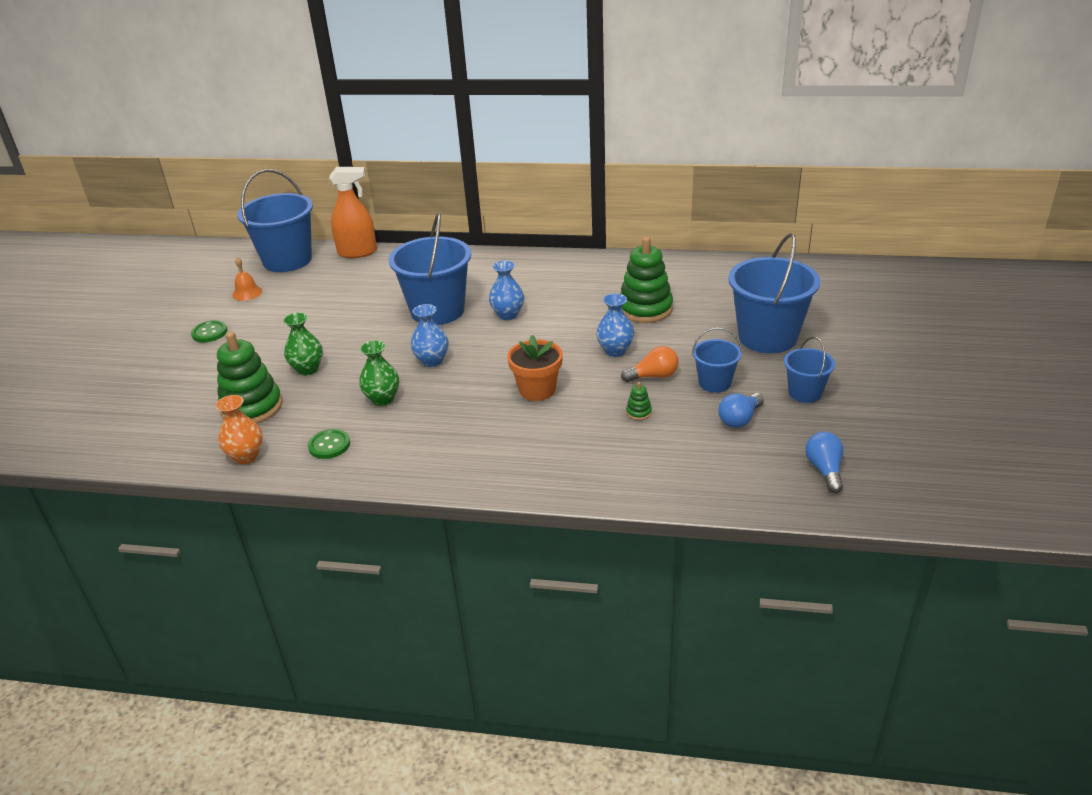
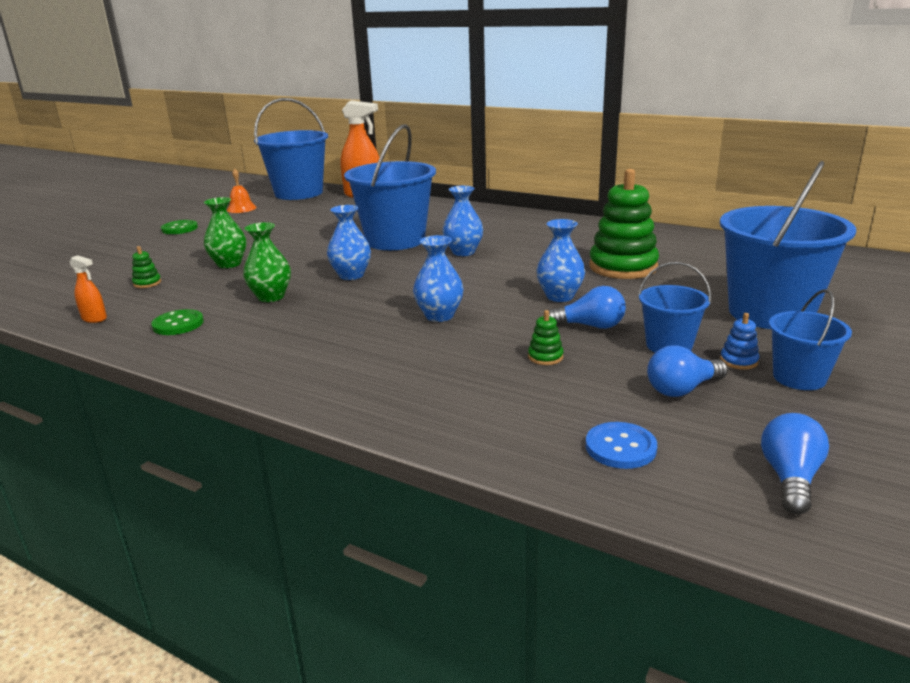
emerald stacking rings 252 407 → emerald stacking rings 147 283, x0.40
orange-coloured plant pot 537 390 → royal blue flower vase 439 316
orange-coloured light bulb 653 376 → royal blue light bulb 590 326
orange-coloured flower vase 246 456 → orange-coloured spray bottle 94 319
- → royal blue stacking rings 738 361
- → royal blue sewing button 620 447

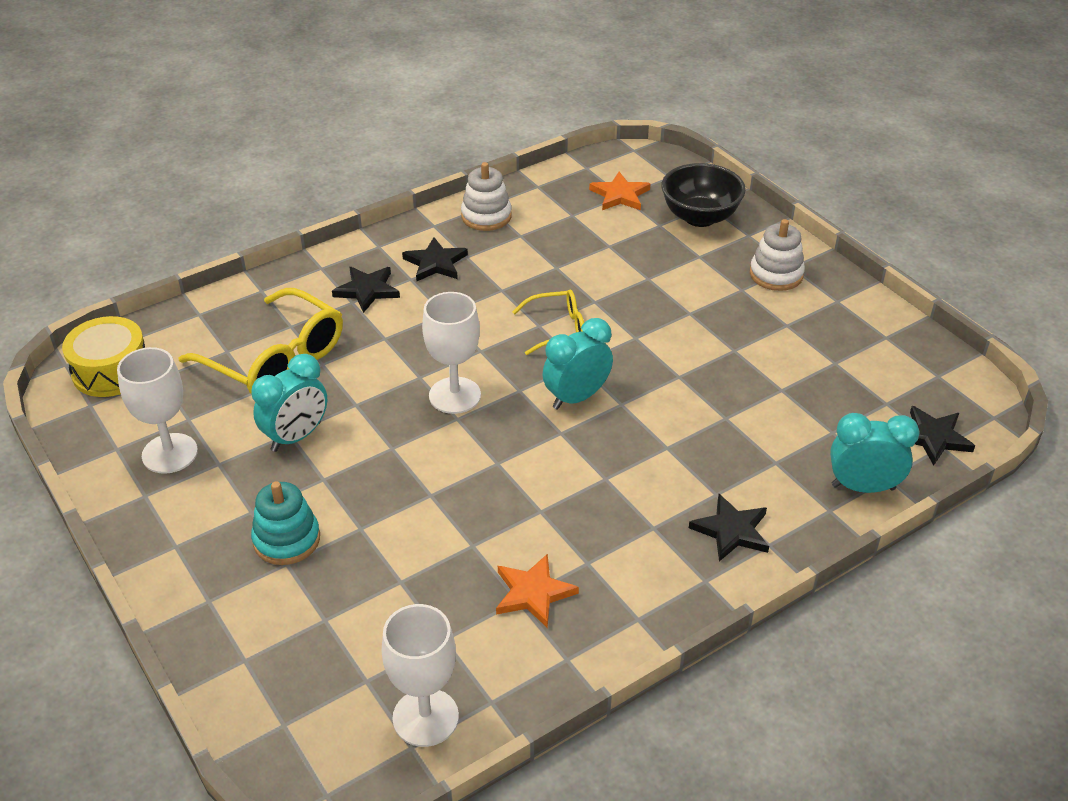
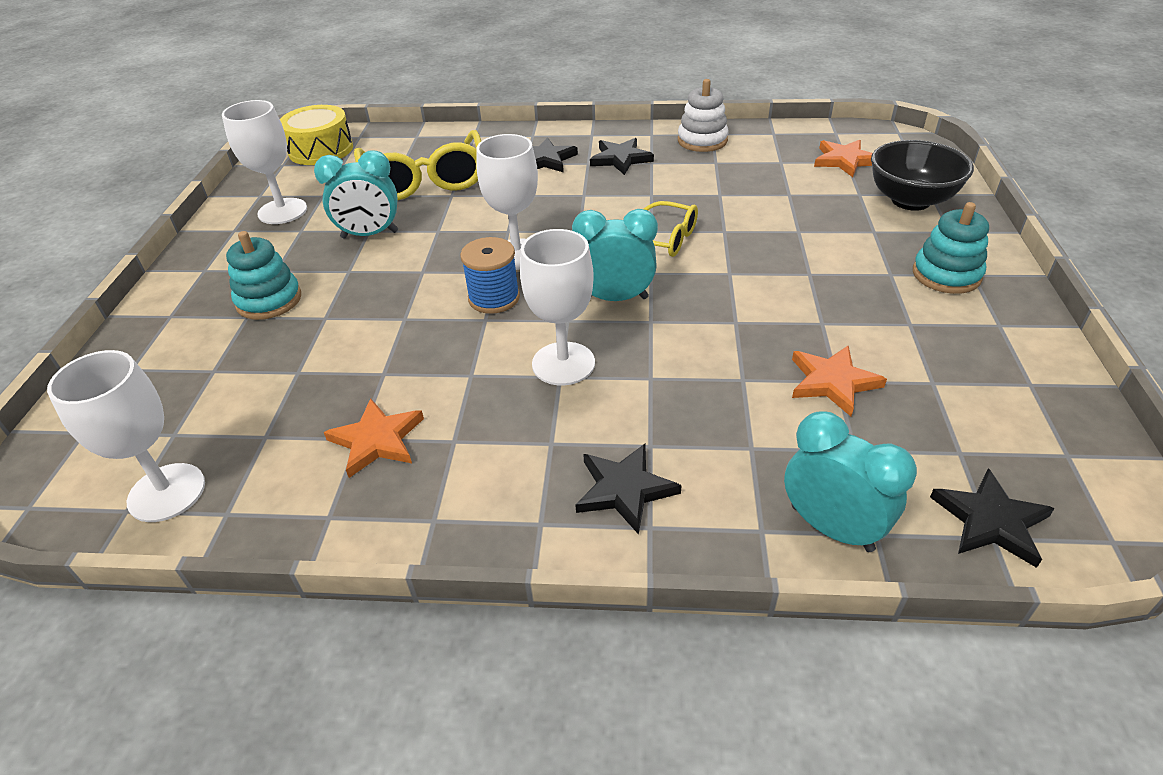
white stacking rings 776 274 → teal stacking rings 946 275
- → white goblet 563 363
- → royal blue spool 494 298
- → orange-coloured star 832 382

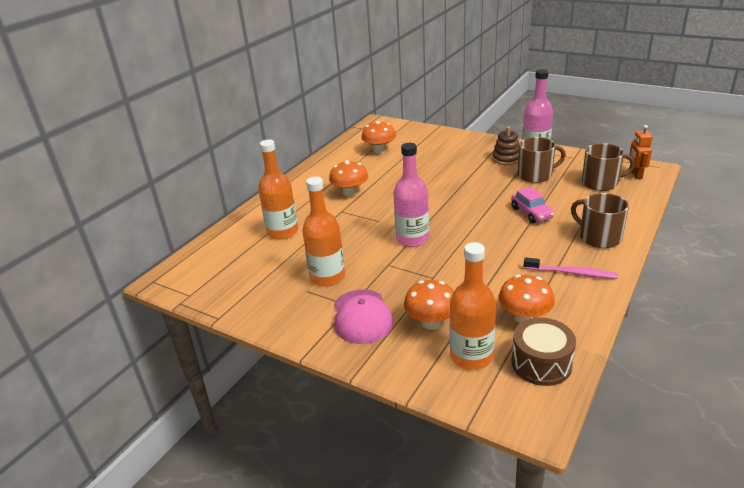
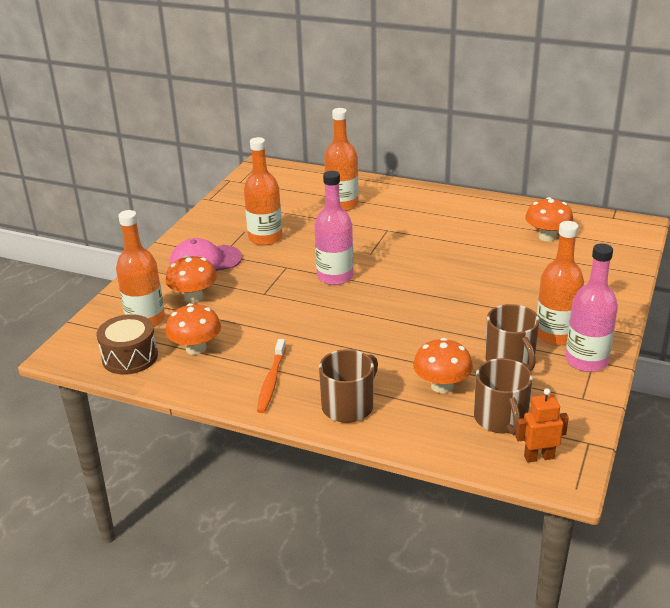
brown stacking rings 506 159 → orange-coloured flask 555 335
orange-coloured toadstool 350 193 → orange-coloured toadstool 442 386, move
rosy toy car 531 213 → -
rosy tooth brush 571 273 → orange-coloured tooth brush 271 381

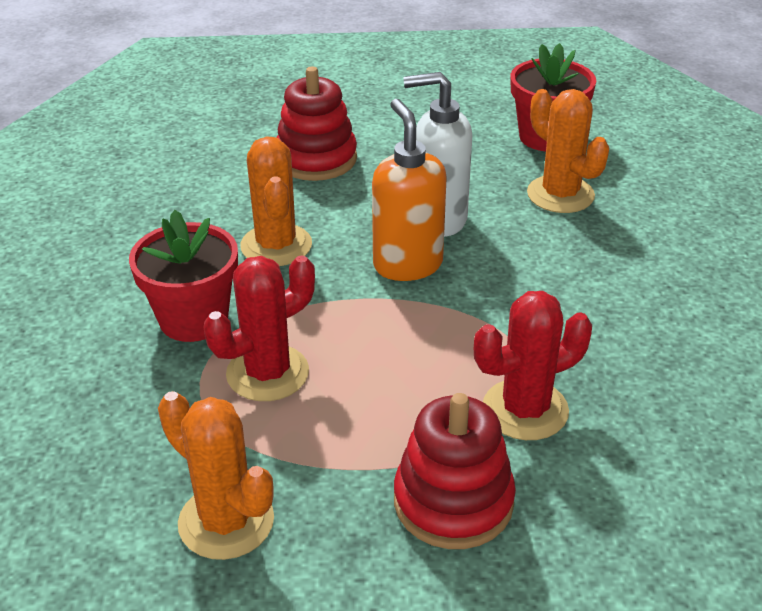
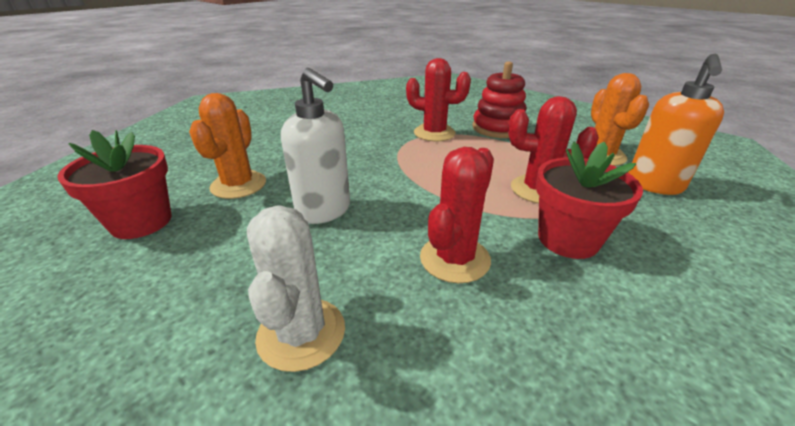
red stacking rings 316 159 → white saguaro cactus 301 333
orange-coloured pump bottle 407 264 → orange-coloured pump bottle 654 185, move
orange-coloured saguaro cactus 276 245 → red saguaro cactus 454 259

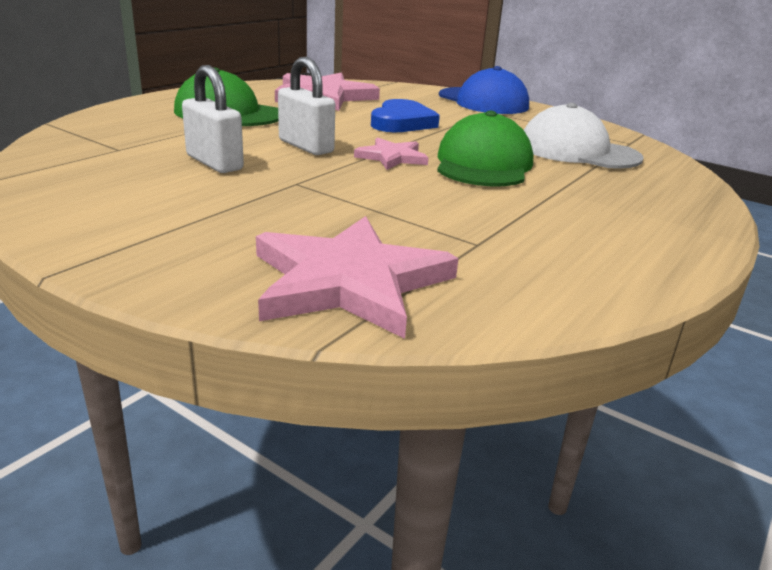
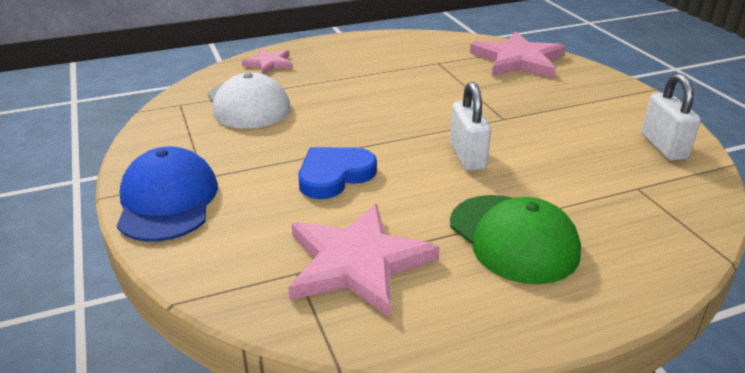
white padlock 214 163 → white padlock 663 146, move
emerald peaked cap 483 164 → -
rosy star 392 157 → rosy star 269 63, move

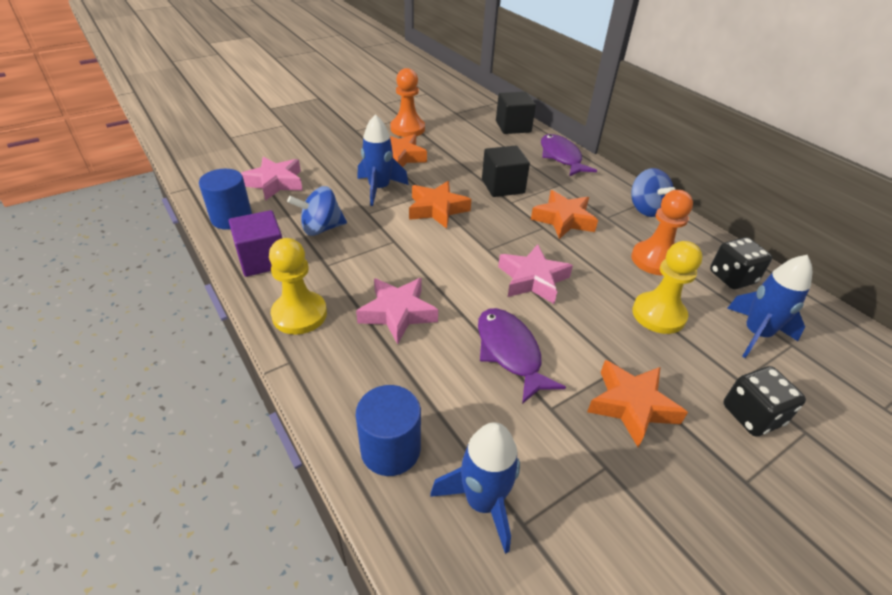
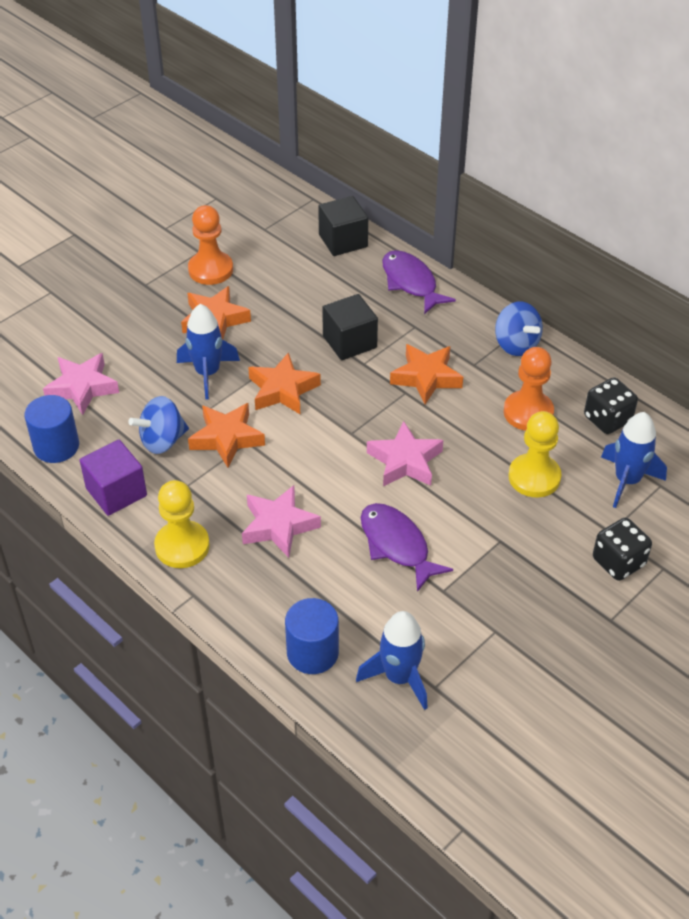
orange-coloured star 631 405 → orange-coloured star 226 438, move

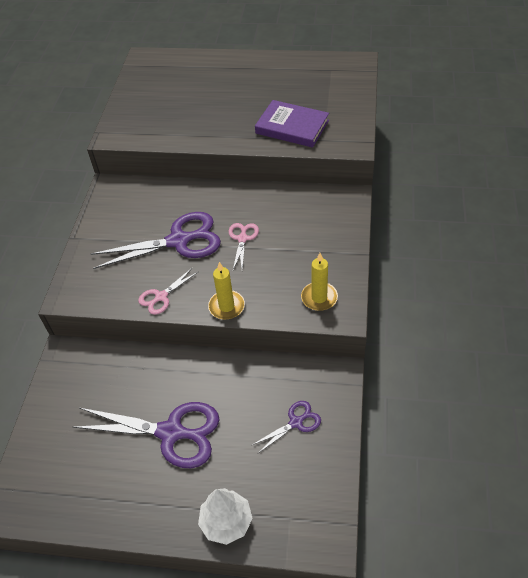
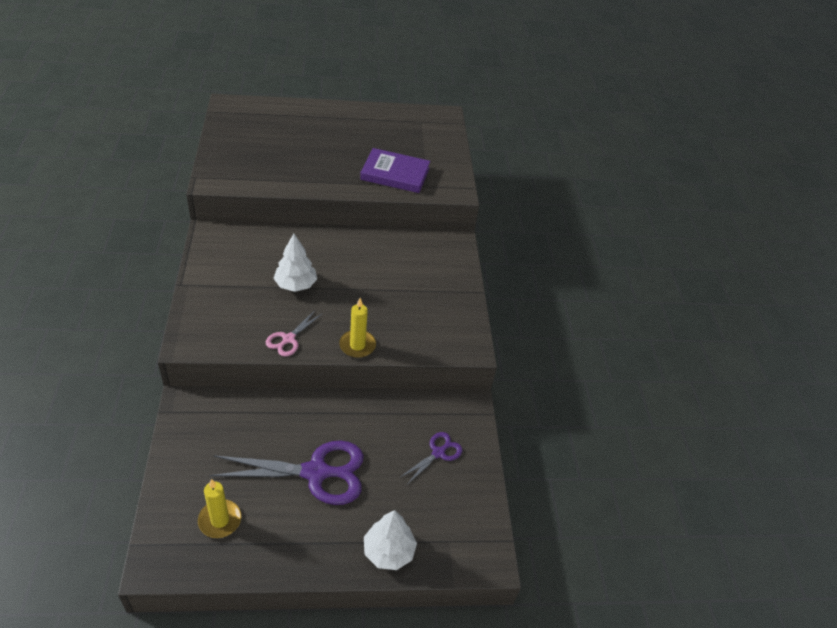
purple pair of scissors 179 241 → white fir tree 296 285
rosy pair of scissors 242 238 → -
bright yellow candle 319 298 → bright yellow candle 220 520, move

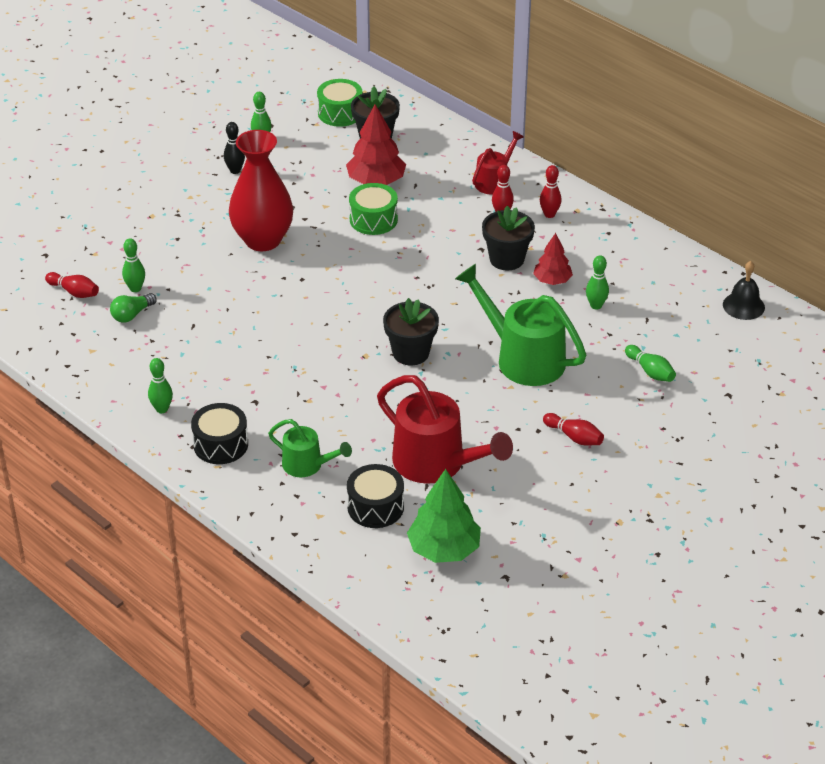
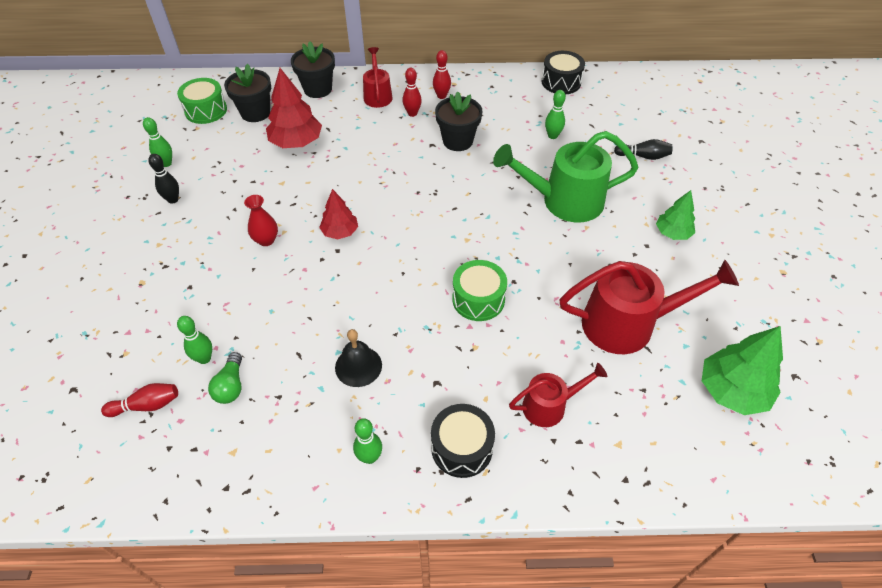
red flower vase 263 240 → red flower vase 266 240, x0.45
emerald drum 373 219 → emerald drum 478 299, move
red fir tree 552 280 → red fir tree 340 232, move
ebony bell 743 306 → ebony bell 358 366, move
ebony plant pot 411 353 → ebony plant pot 318 89, move
emerald skittle 650 371 → ebony skittle 643 156
red skittle 574 437 → emerald fir tree 672 233
emerald watering can 308 465 → red watering can 550 405
ebony drum 375 507 → ebony drum 561 82, move

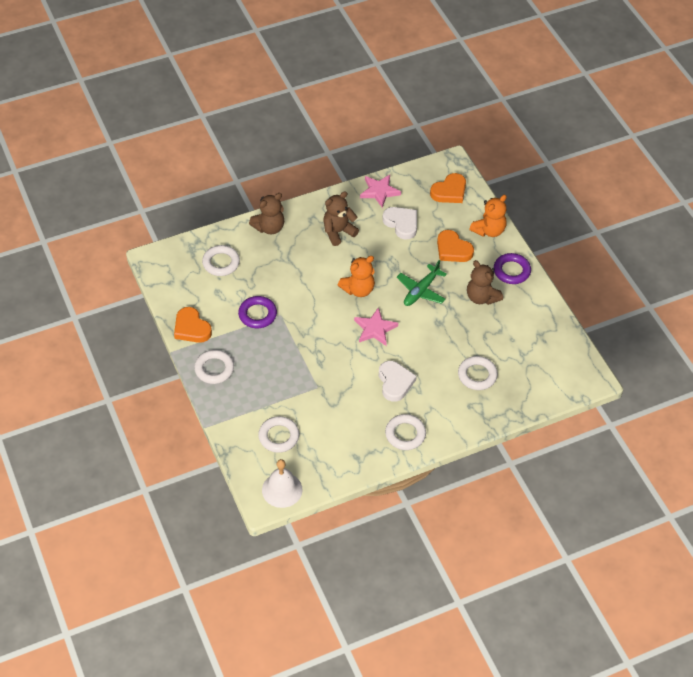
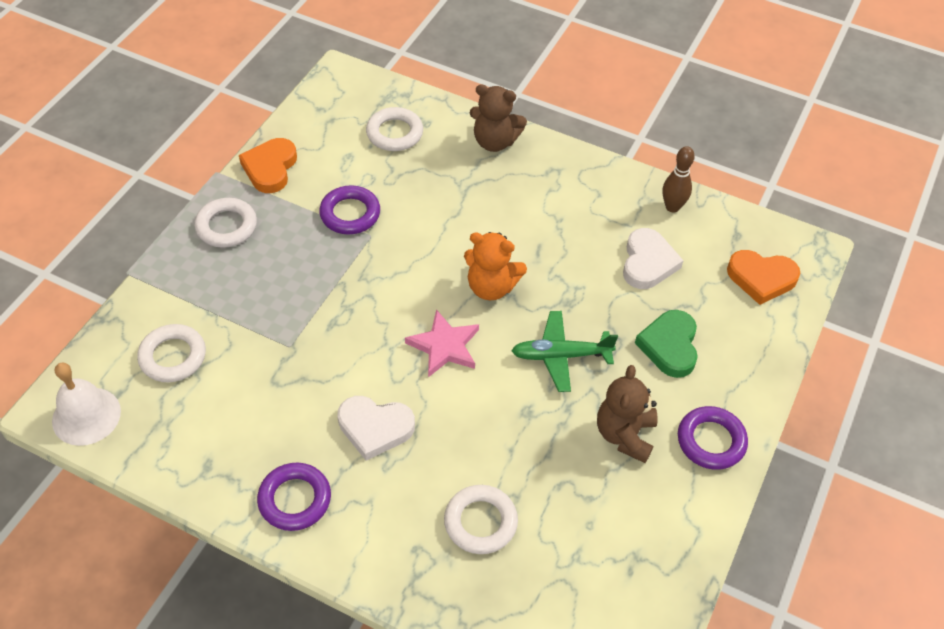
rosy star 379 191 → brown skittle 672 207
brown stuffed bear 338 232 → -
orange-coloured stuffed bear 489 230 → -
orange-coloured heart shape 453 249 → emerald heart shape 669 346
white heart shape 395 382 → white heart shape 375 428, 60 degrees clockwise
white hoop 405 434 → purple hoop 295 499

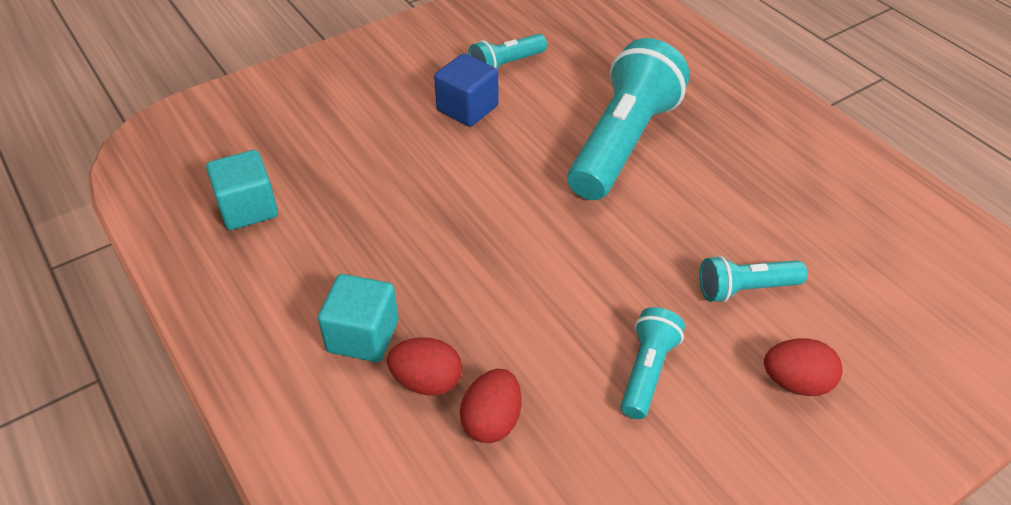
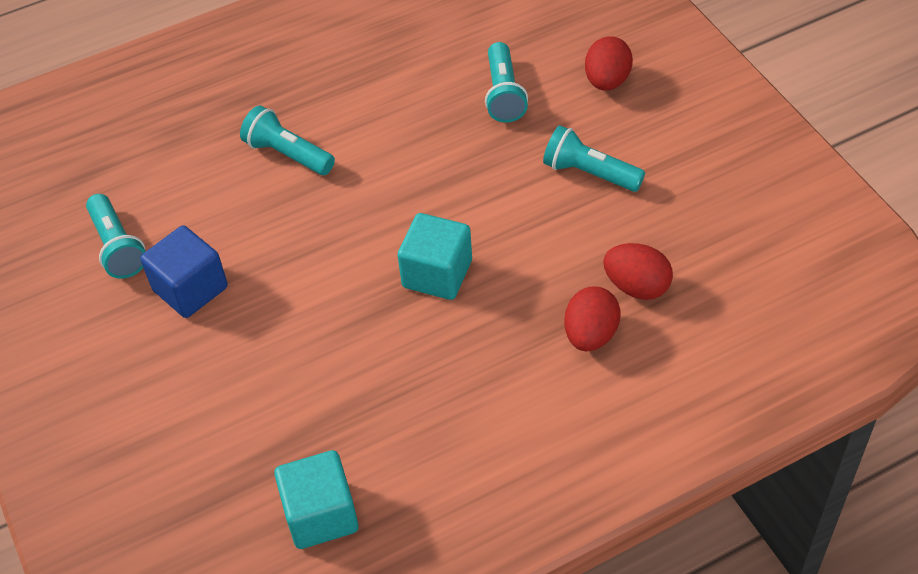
teal flashlight 623 143 → teal flashlight 288 154, x0.49
teal solid cube 363 336 → teal solid cube 437 274, move

